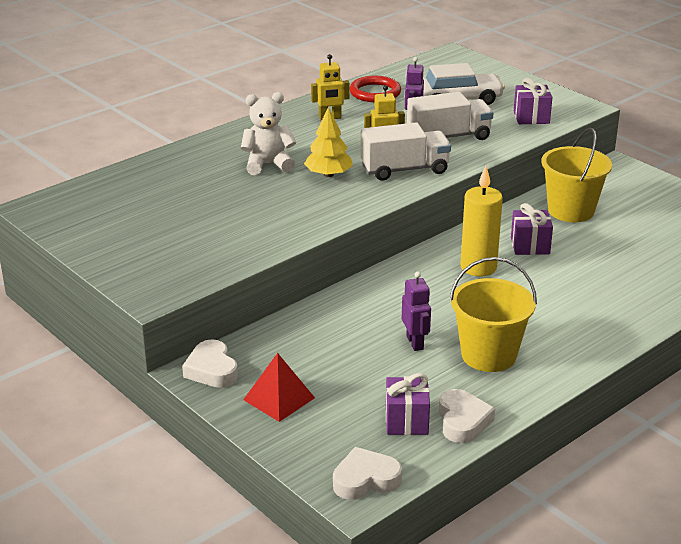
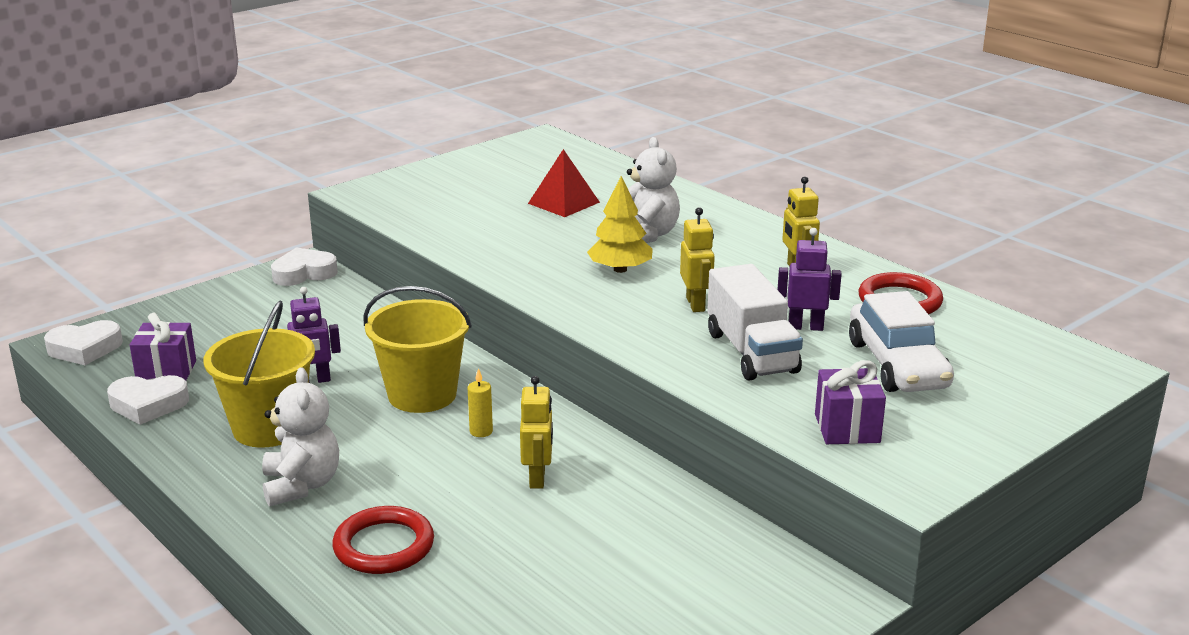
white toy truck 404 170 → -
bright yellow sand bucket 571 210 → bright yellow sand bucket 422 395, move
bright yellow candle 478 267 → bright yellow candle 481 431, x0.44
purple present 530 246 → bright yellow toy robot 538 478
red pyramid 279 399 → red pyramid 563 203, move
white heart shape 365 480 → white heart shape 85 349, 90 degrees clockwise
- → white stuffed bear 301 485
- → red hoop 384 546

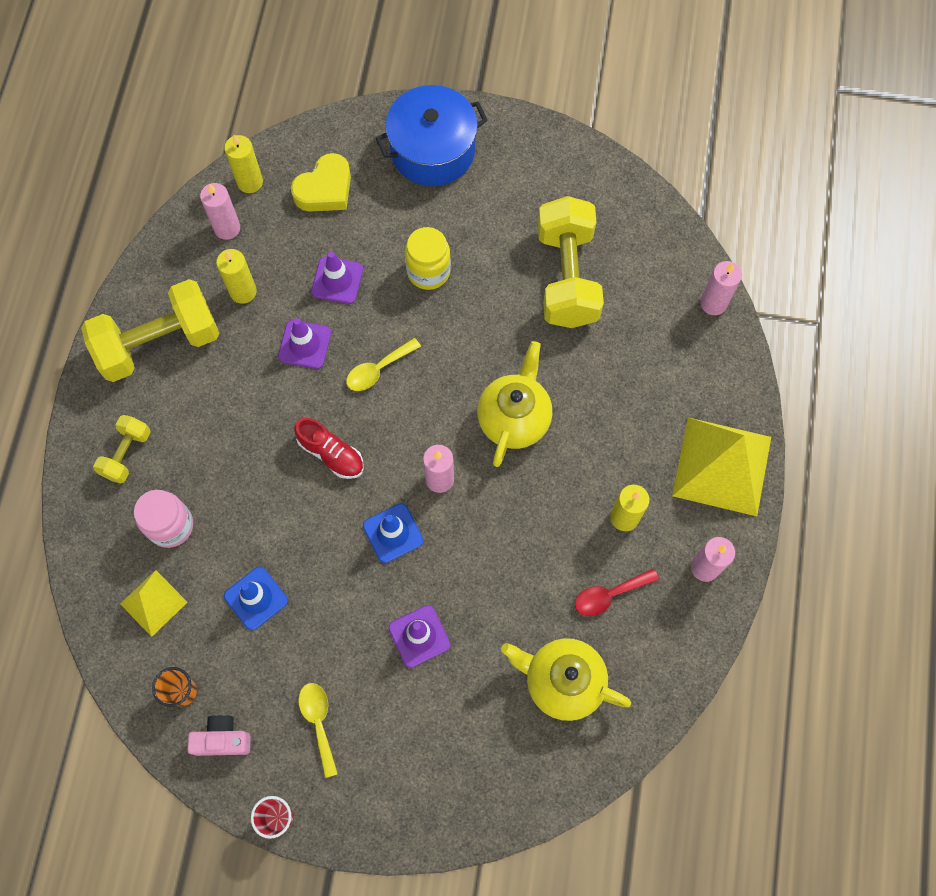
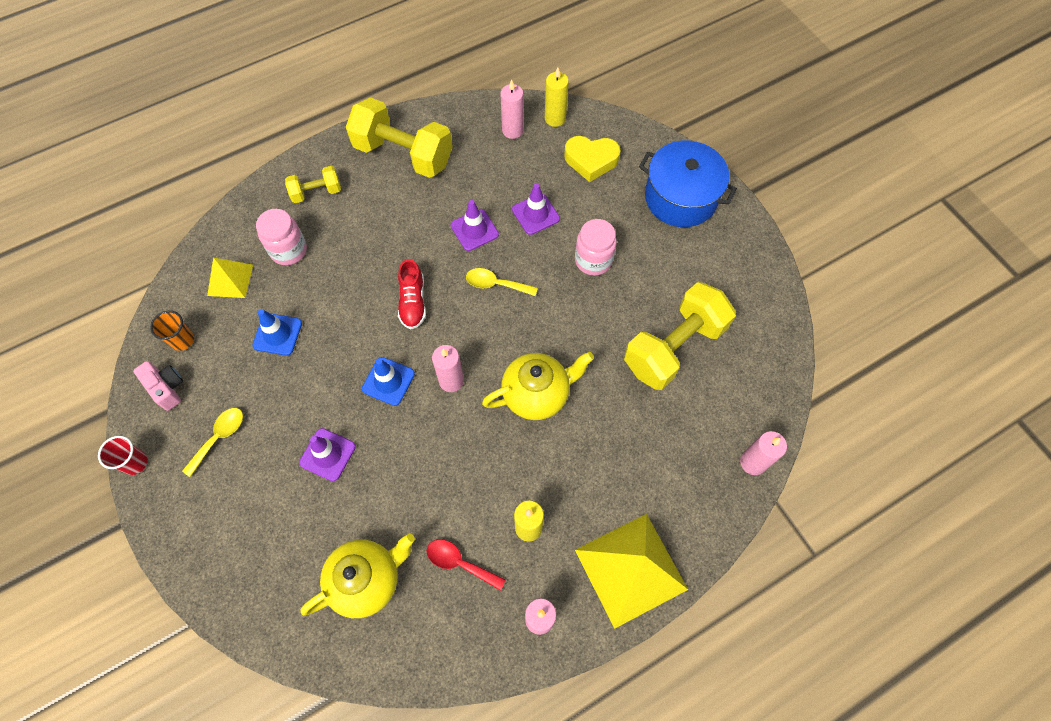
bright yellow jam jar 428 271 → rosy jam jar 593 260
bright yellow candle 243 291 → -
bright yellow tea pot 562 682 → bright yellow tea pot 367 580, 75 degrees clockwise

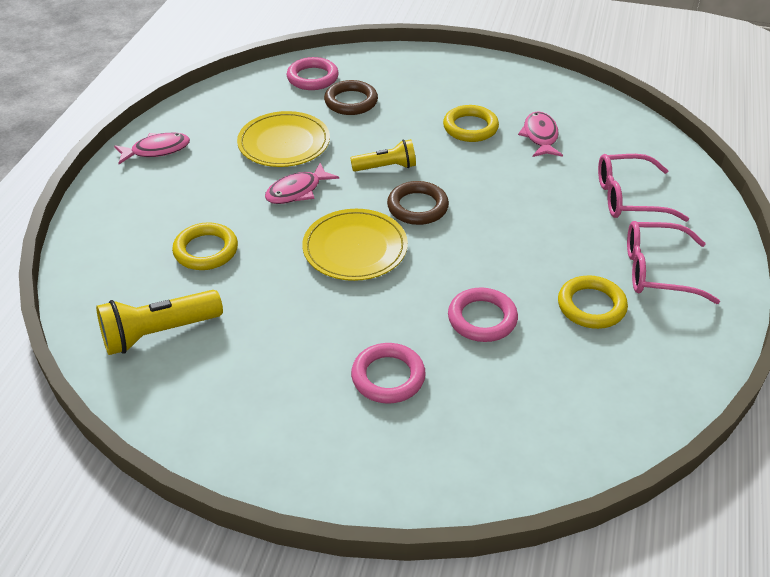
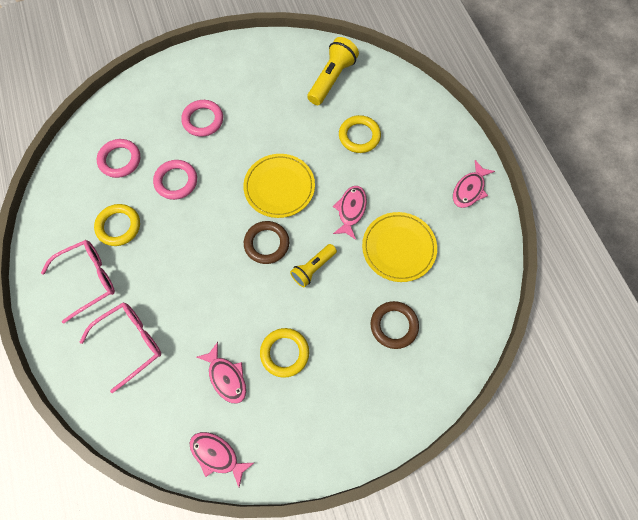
rosy hoop 312 78 → rosy hoop 120 160, move
- → rosy toy fish 217 455

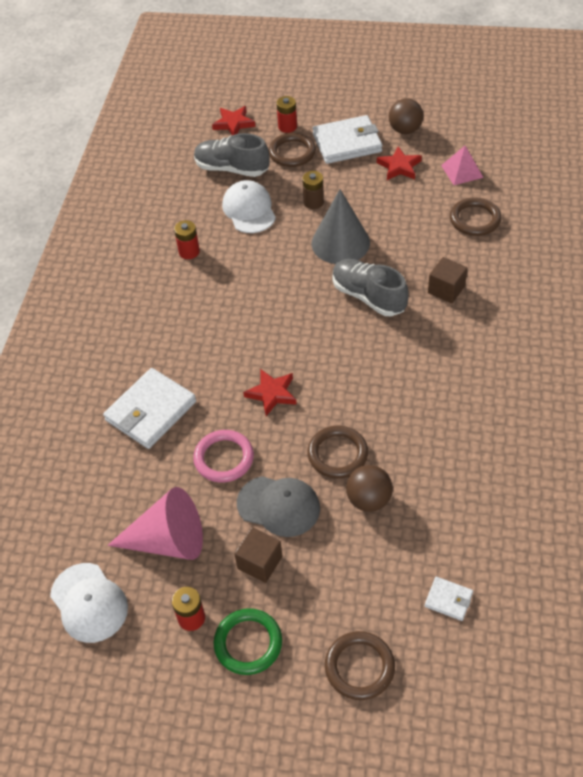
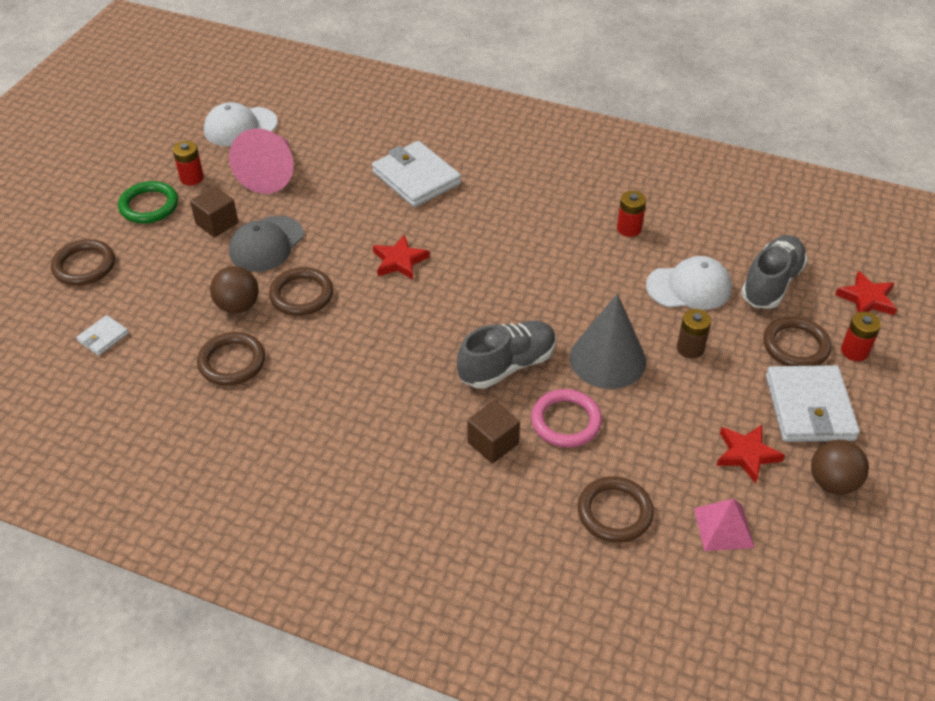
rosy hoop 224 458 → rosy hoop 566 421, move
- → brown hoop 232 362

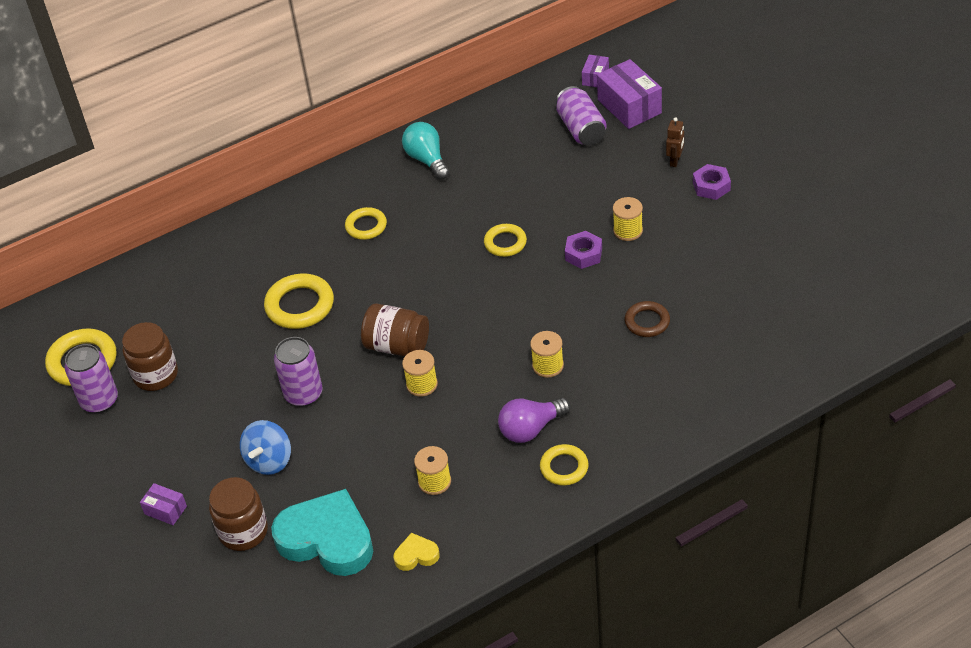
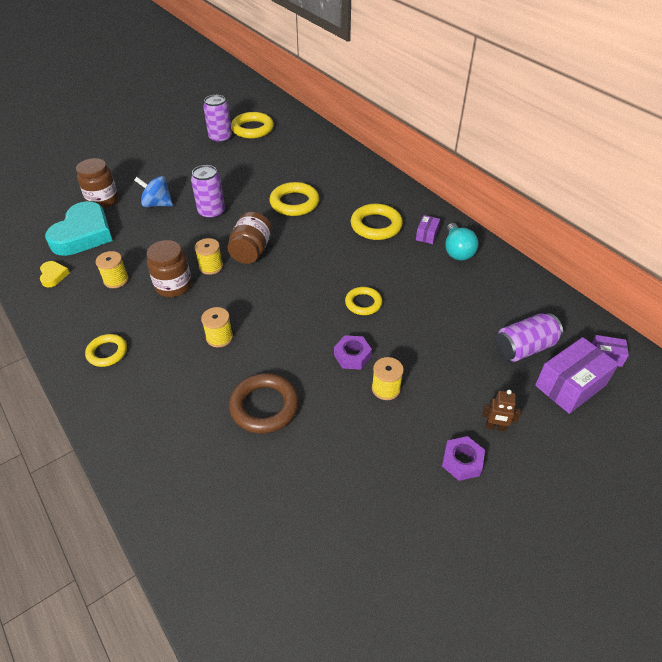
teal light bulb 427 160 → teal light bulb 457 251, 120 degrees clockwise
bright yellow hoop 366 226 → bright yellow hoop 376 225, x1.59
brown hoop 647 322 → brown hoop 264 406, x1.59
brown jam jar 156 375 → brown jam jar 173 286, move
purple light bulb 531 429 → -
purple box 165 510 → purple box 427 235, move

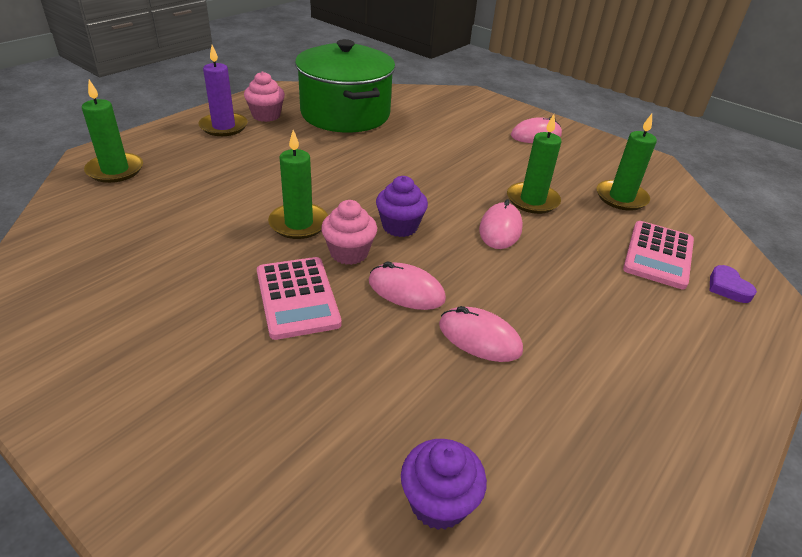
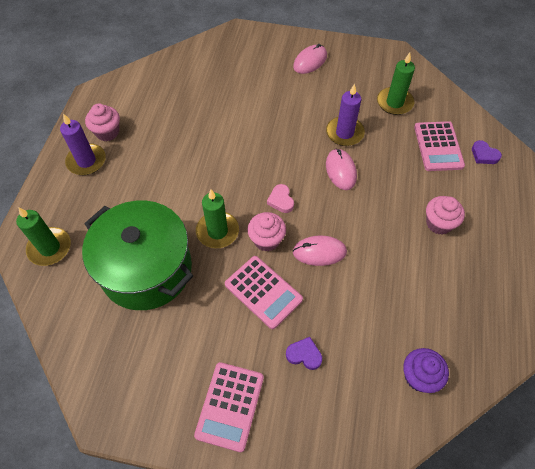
emerald pot 345 114 → emerald pot 146 269, move
emerald candle 532 200 → purple candle 344 133
purple fairy cake 400 226 → rosy heart shape 281 200
rosy mouse 479 338 → -
- → rosy fairy cake 439 223
- → purple heart shape 304 355
- → rosy pocket calculator 230 406

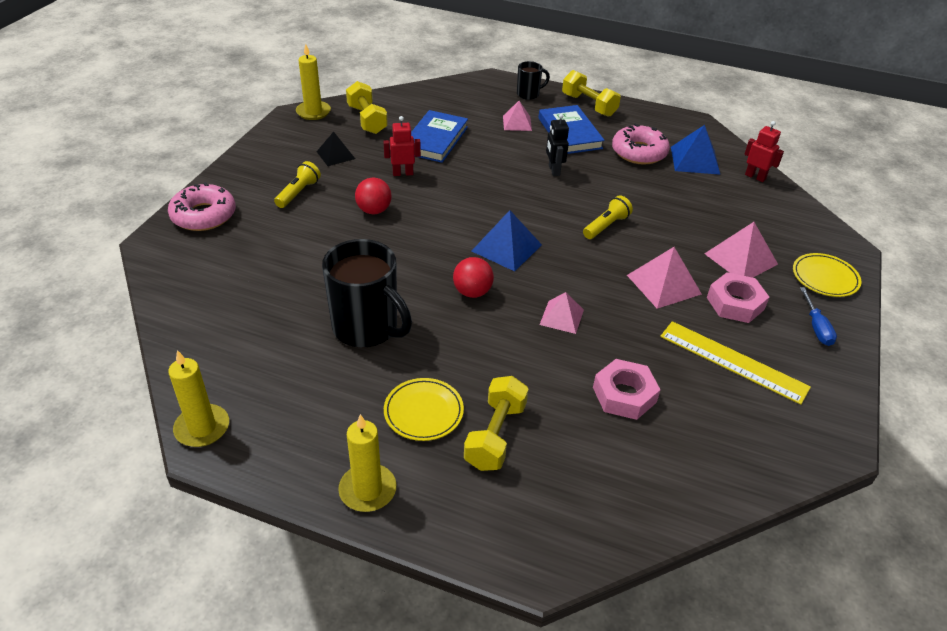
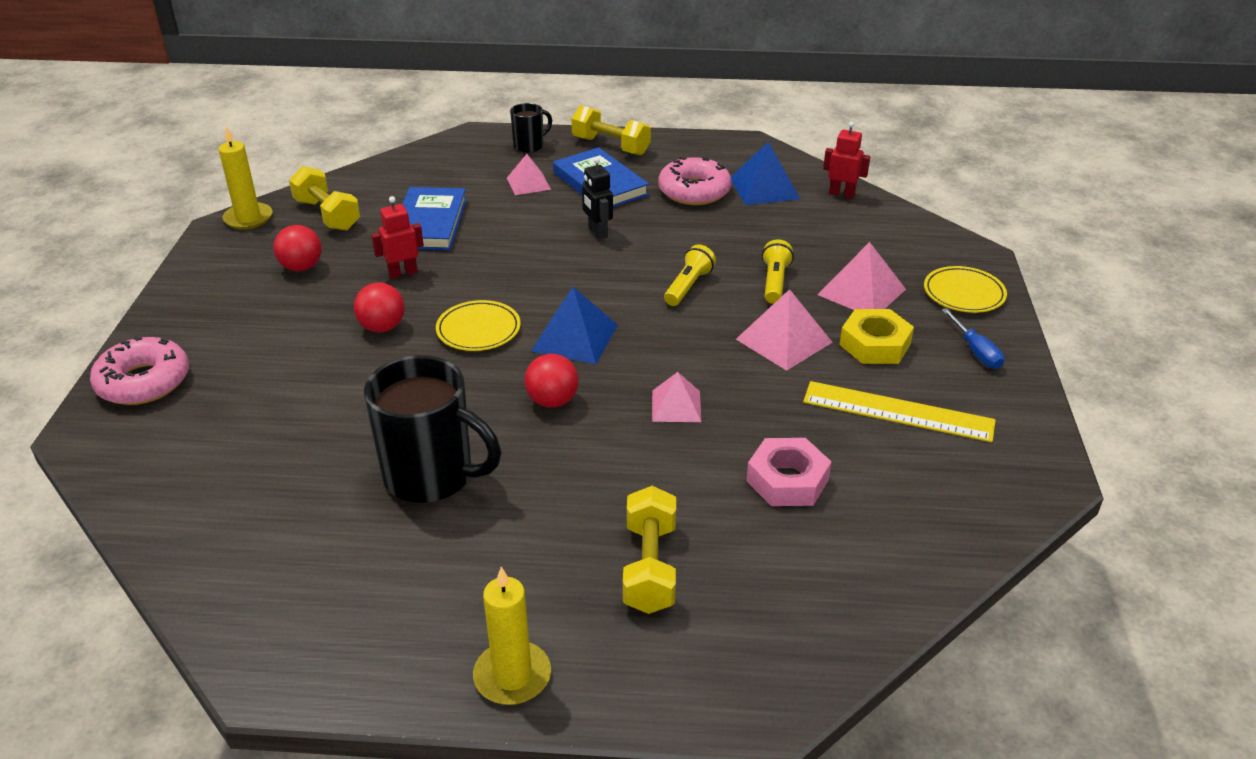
ebony pyramid 335 155 → red play ball 301 267
bright yellow flashlight 298 193 → bright yellow flashlight 774 282, move
rosy nut 735 303 → bright yellow nut 874 344
bright yellow candle 202 428 → -
bright yellow dinner plate 423 412 → bright yellow dinner plate 478 330, move

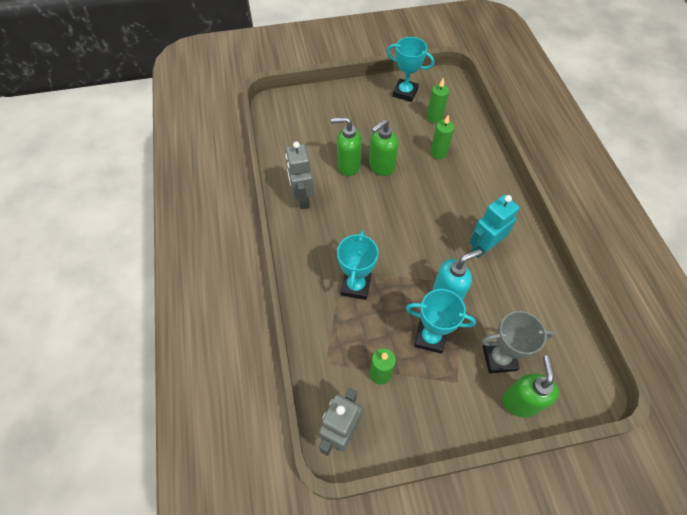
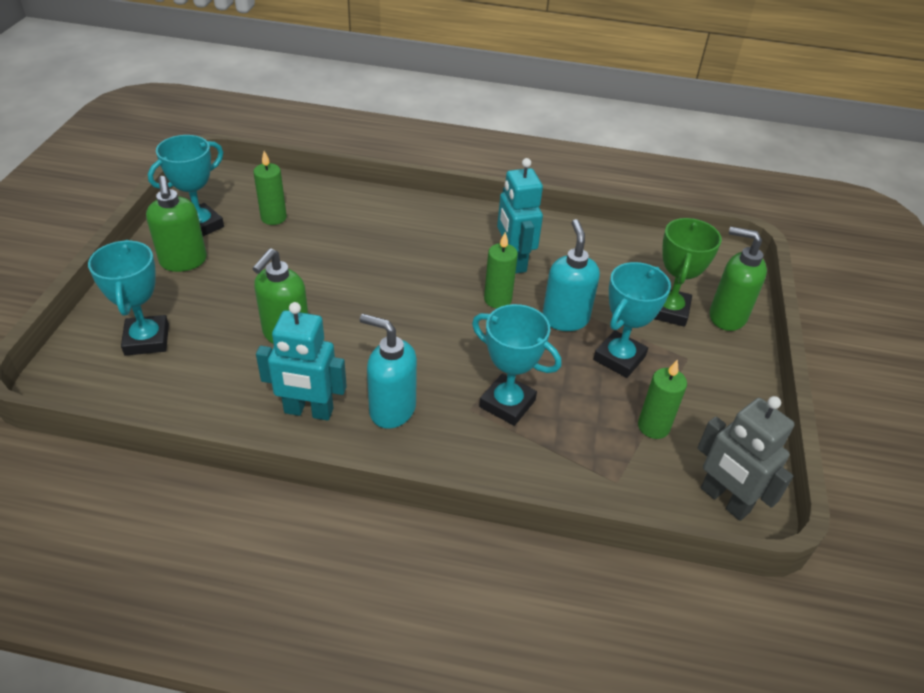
emerald candle 438 153 → emerald candle 497 299, move
emerald pump bottle 381 167 → emerald pump bottle 183 262, move
grey toy robot 302 198 → teal toy robot 308 411
grey award cup 499 358 → emerald award cup 668 310
- → teal award cup 147 340
- → teal pump bottle 391 410

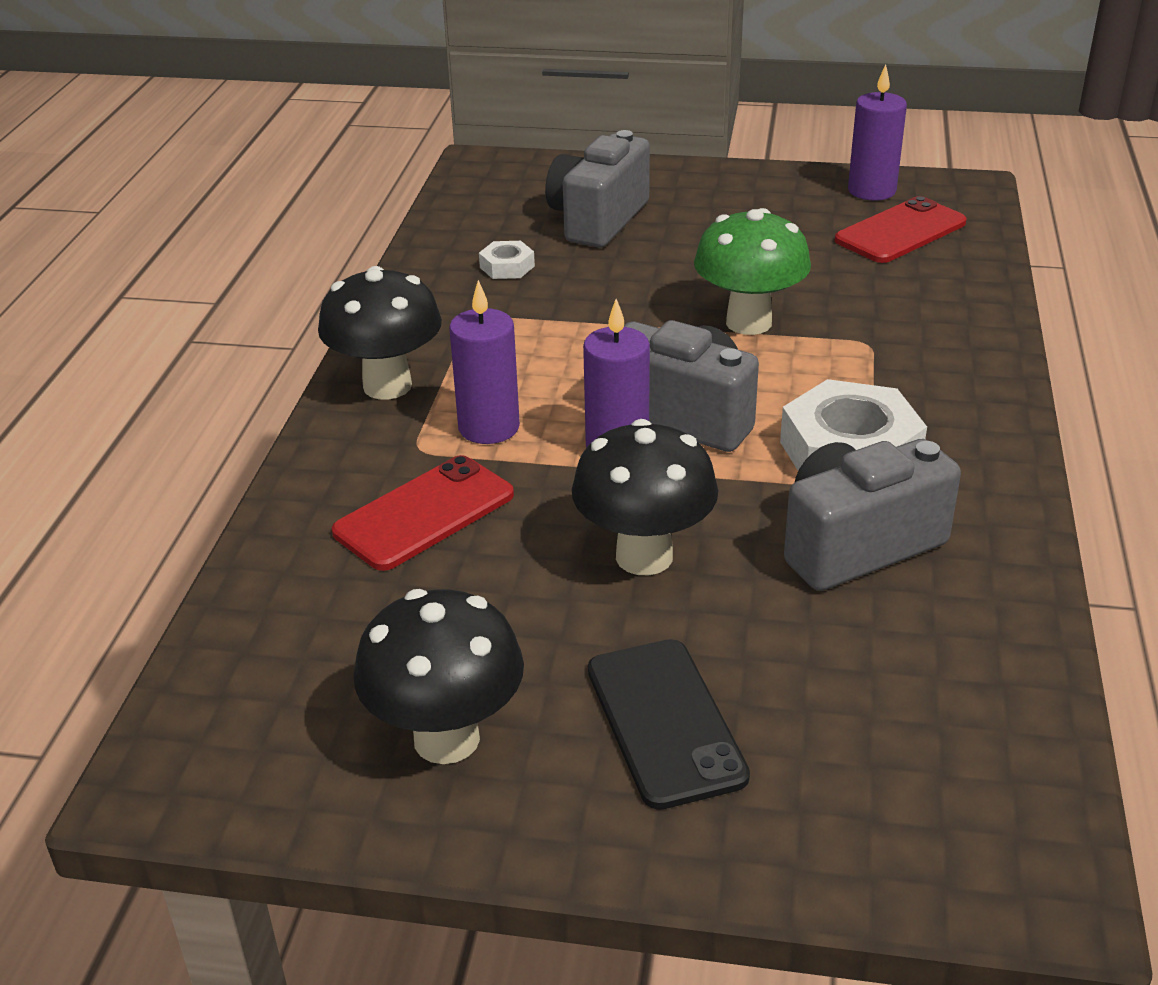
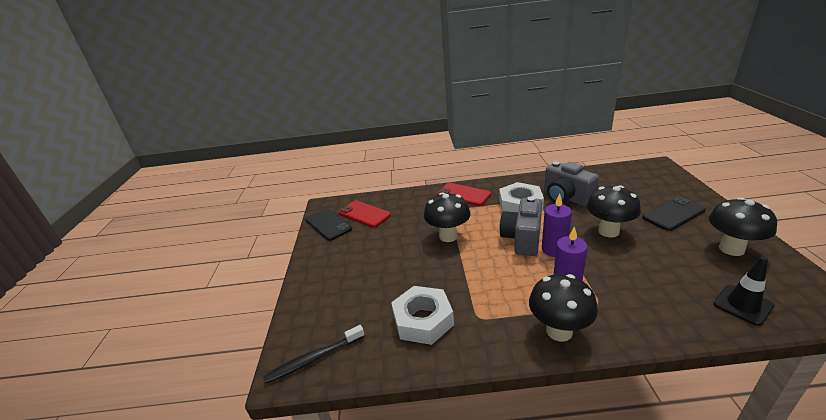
purple candle 871 191 → ebony mobile phone 328 224
grey camera 598 220 → -
emerald toadstool 748 322 → ebony toadstool 448 236
white nut 507 267 → white nut 423 320, x2.09
red mobile phone 424 514 → red mobile phone 463 194, move
- → ebony traffic cone 743 305
- → ebony tooth brush 314 359

